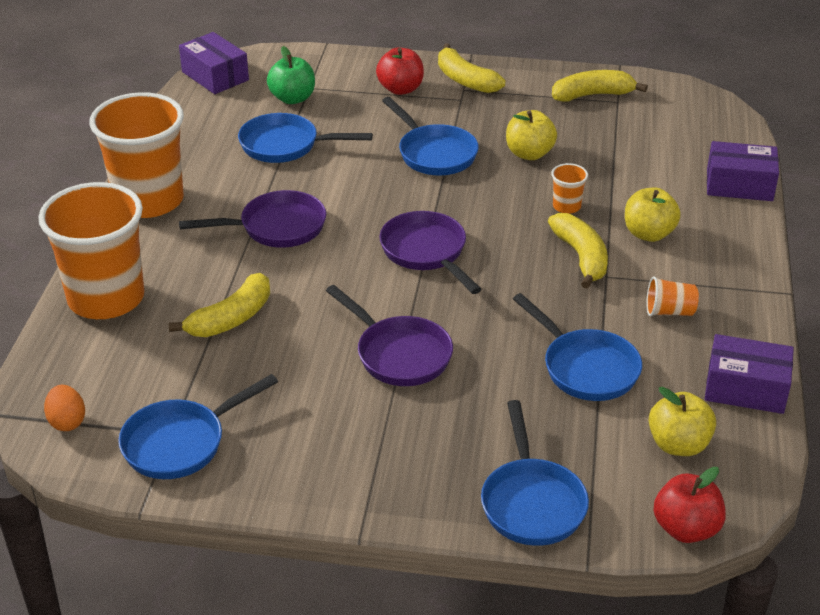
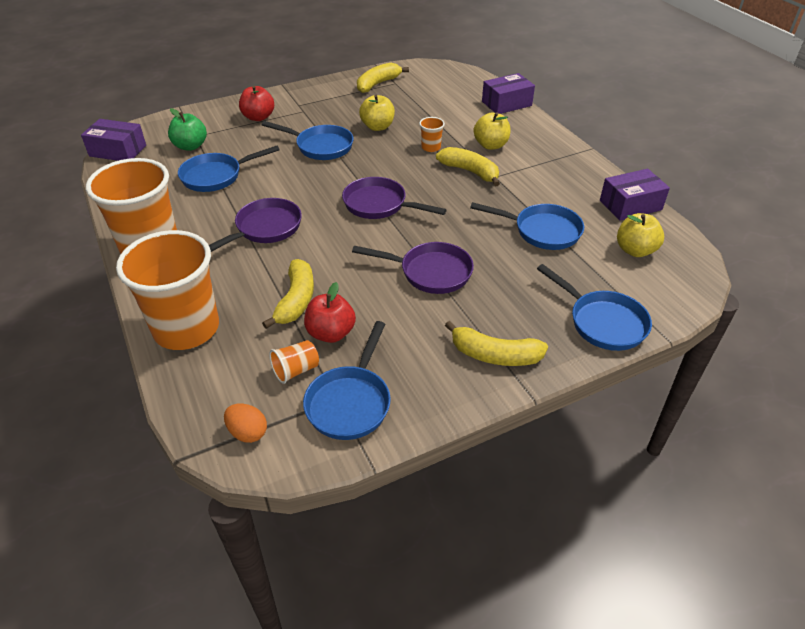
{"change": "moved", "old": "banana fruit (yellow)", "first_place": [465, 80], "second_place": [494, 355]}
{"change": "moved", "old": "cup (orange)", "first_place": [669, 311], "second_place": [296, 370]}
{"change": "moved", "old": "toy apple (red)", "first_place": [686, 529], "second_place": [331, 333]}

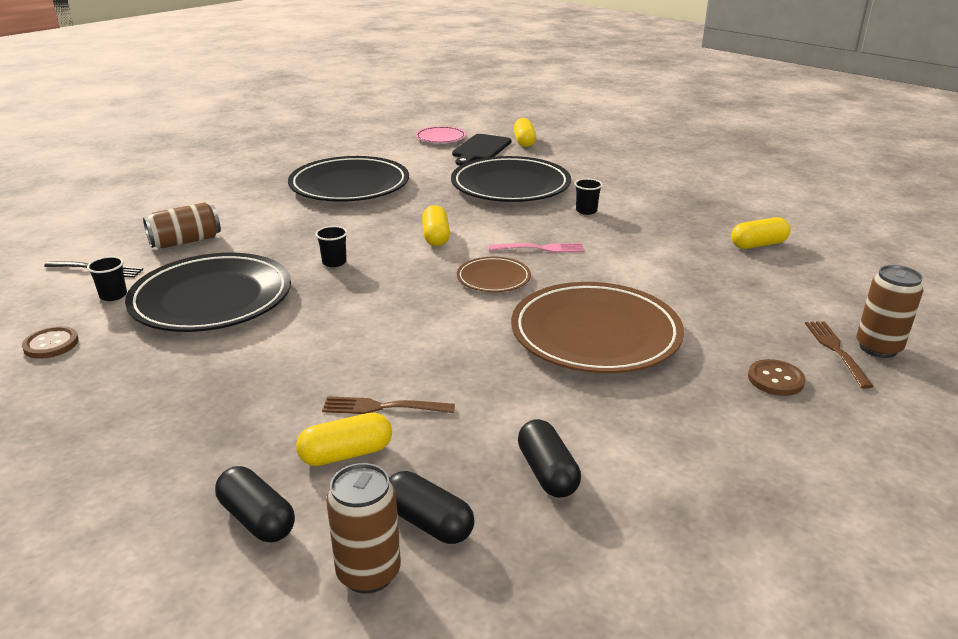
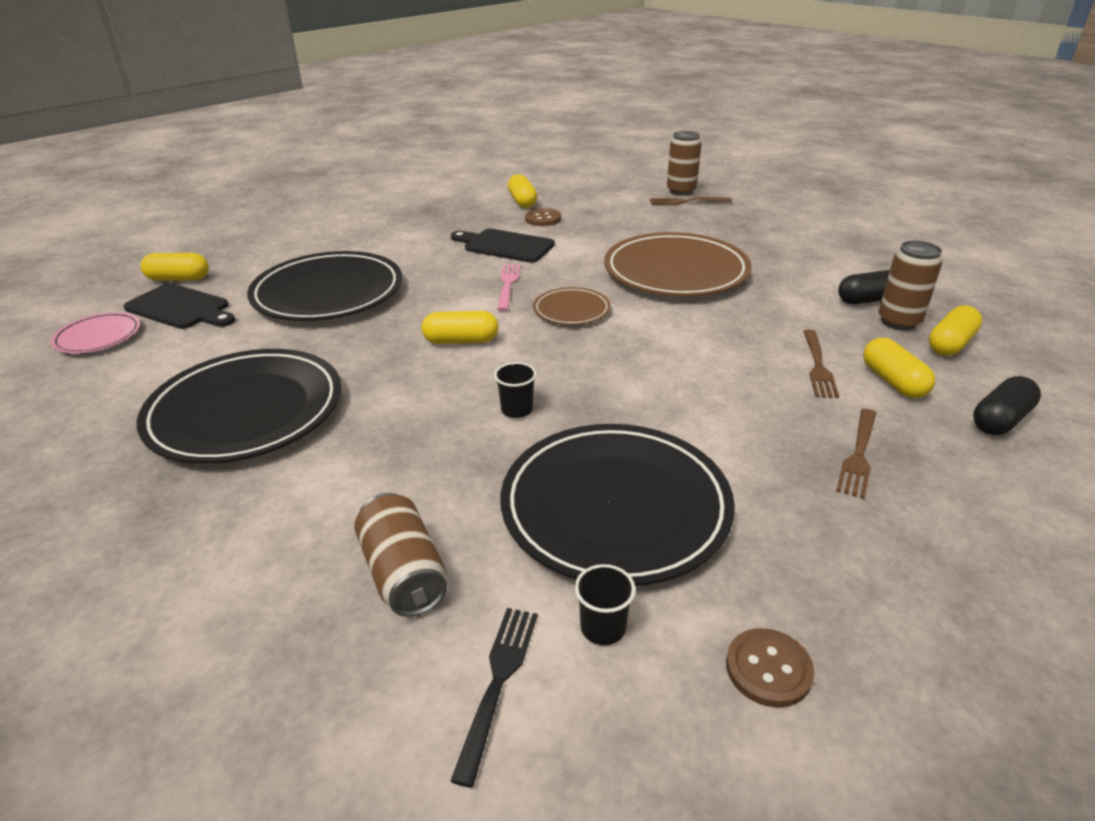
{"change": "moved", "old": "soda can (brown)", "first_place": [368, 573], "second_place": [899, 322]}
{"change": "recoloured", "old": "pill shape (ebony)", "new": "pill shape (yellow)", "first_place": [428, 522], "second_place": [950, 344]}
{"change": "removed", "old": "cup (ebony)", "first_place": [586, 211]}
{"change": "moved", "old": "sewing button (brown)", "first_place": [775, 379], "second_place": [543, 219]}
{"change": "added", "new": "bread board (ebony)", "second_place": [505, 246]}
{"change": "added", "new": "fork (brown)", "second_place": [858, 455]}

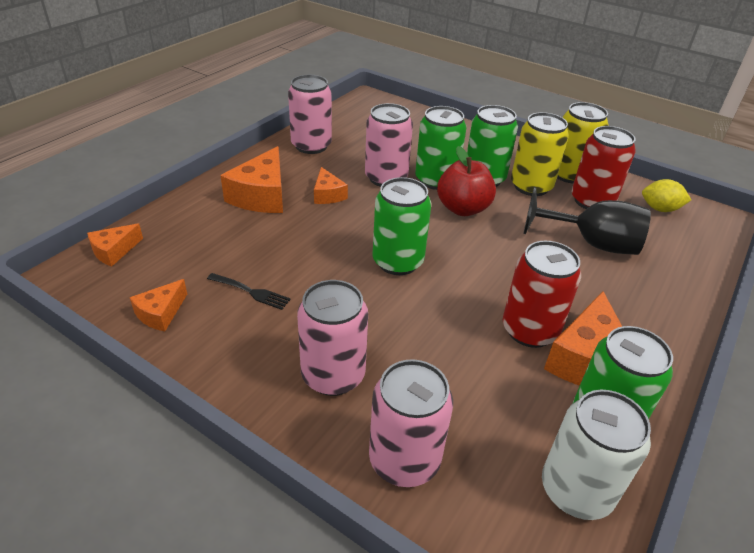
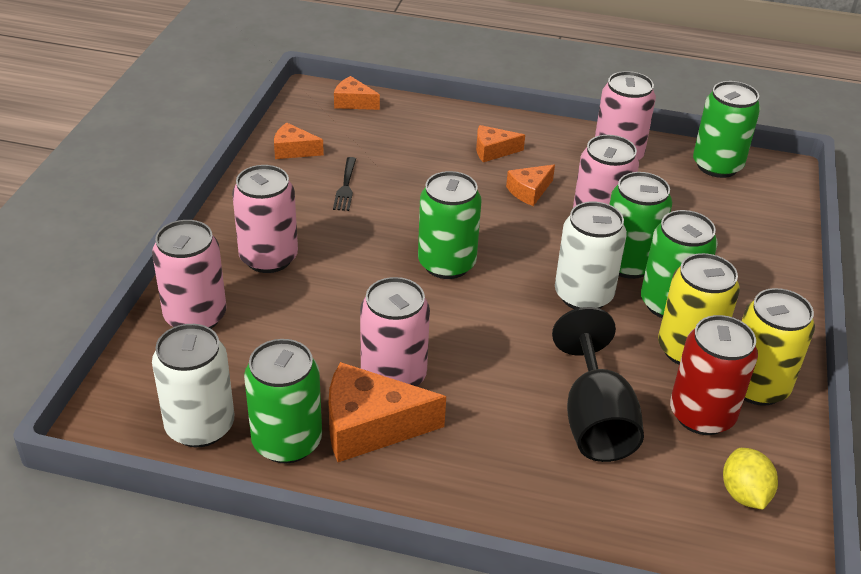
{"change": "resized", "old": "cheese (orange)", "first_place": [261, 195], "second_place": [493, 151], "factor": 0.56}
{"change": "replaced", "old": "toy apple (red)", "new": "soda can (white)", "first_place": [463, 209], "second_place": [583, 295]}
{"change": "recoloured", "old": "soda can (red)", "new": "soda can (rose-pink)", "first_place": [530, 330], "second_place": [393, 376]}
{"change": "added", "new": "soda can (green)", "second_place": [717, 166]}

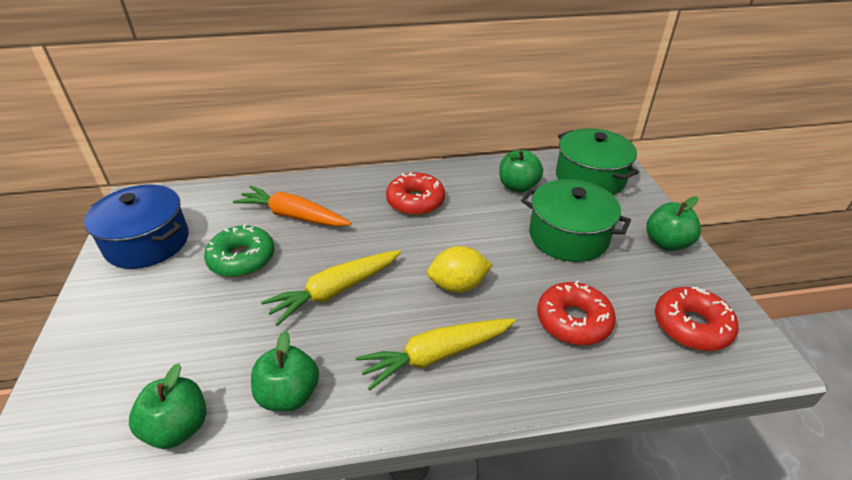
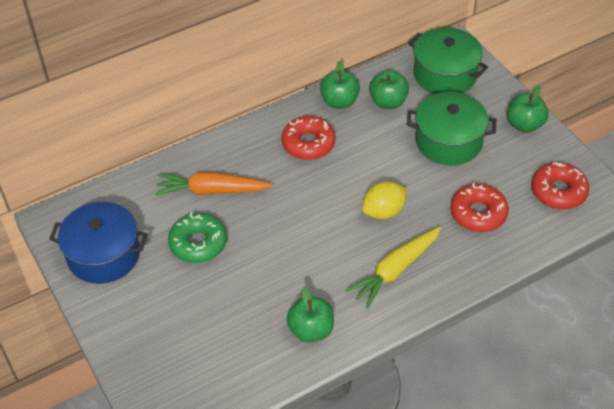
{"change": "moved", "old": "toy apple (green)", "first_place": [178, 428], "second_place": [339, 101]}
{"change": "removed", "old": "root vegetable (yellow)", "first_place": [335, 291]}

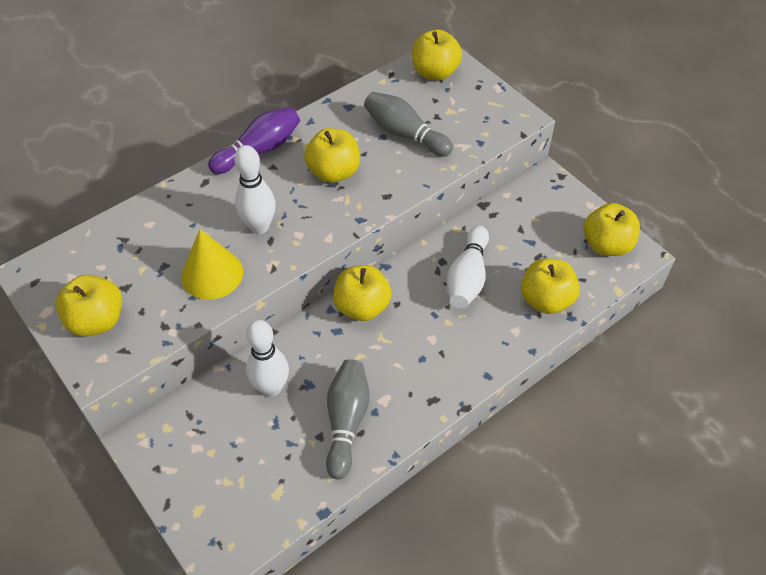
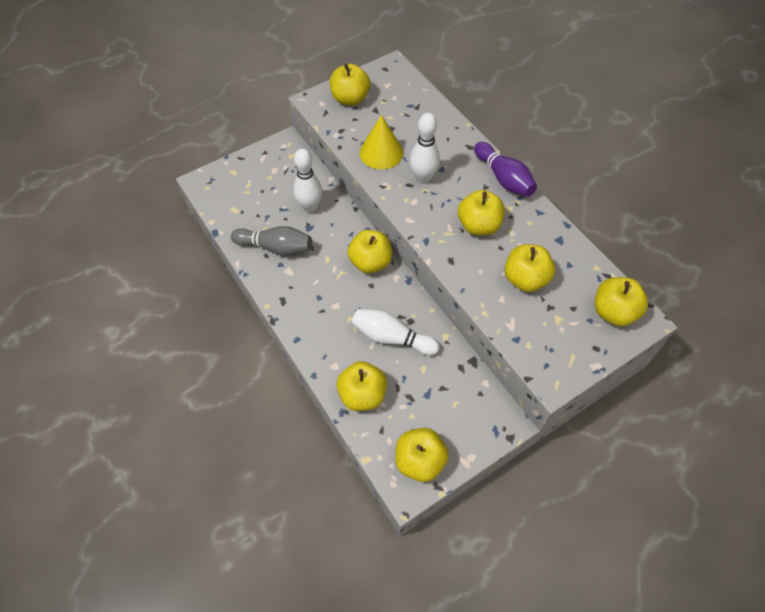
{"change": "replaced", "old": "skittle (gray)", "new": "toy apple (yellow)", "first_place": [405, 134], "second_place": [525, 279]}

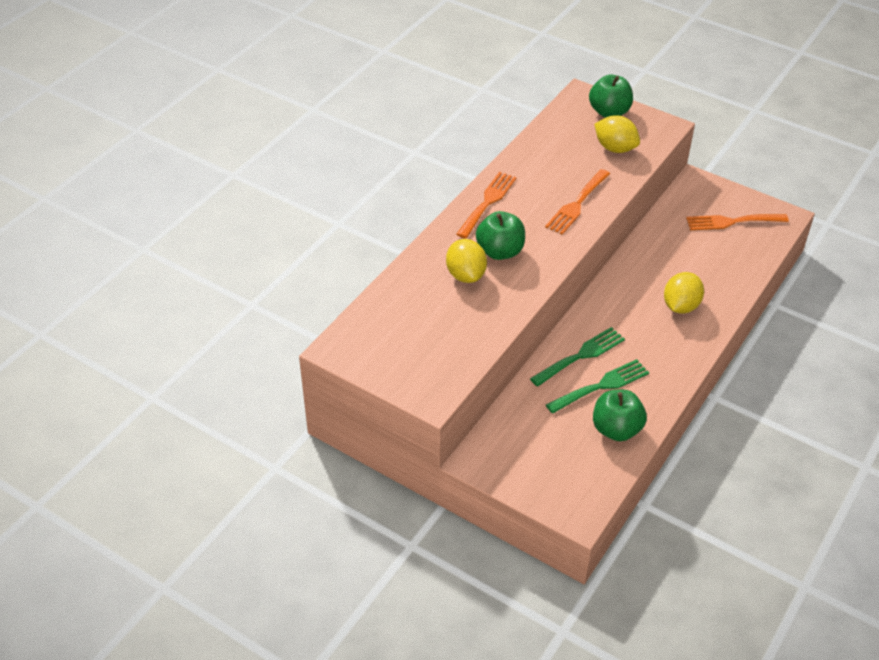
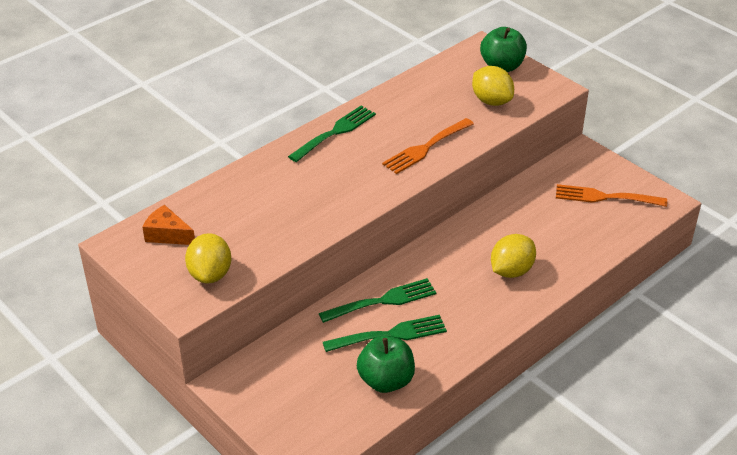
{"change": "moved", "old": "citrus fruit (yellow)", "first_place": [466, 275], "second_place": [210, 274]}
{"change": "recoloured", "old": "fork (orange)", "new": "fork (green)", "first_place": [487, 202], "second_place": [335, 132]}
{"change": "removed", "old": "toy apple (green)", "first_place": [500, 251]}
{"change": "added", "new": "cheese (orange)", "second_place": [167, 234]}

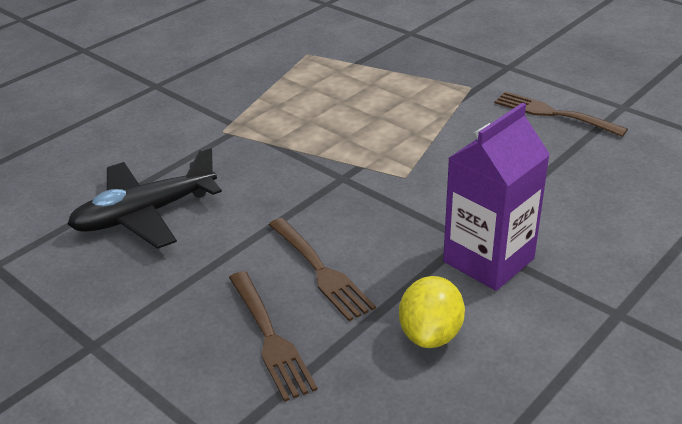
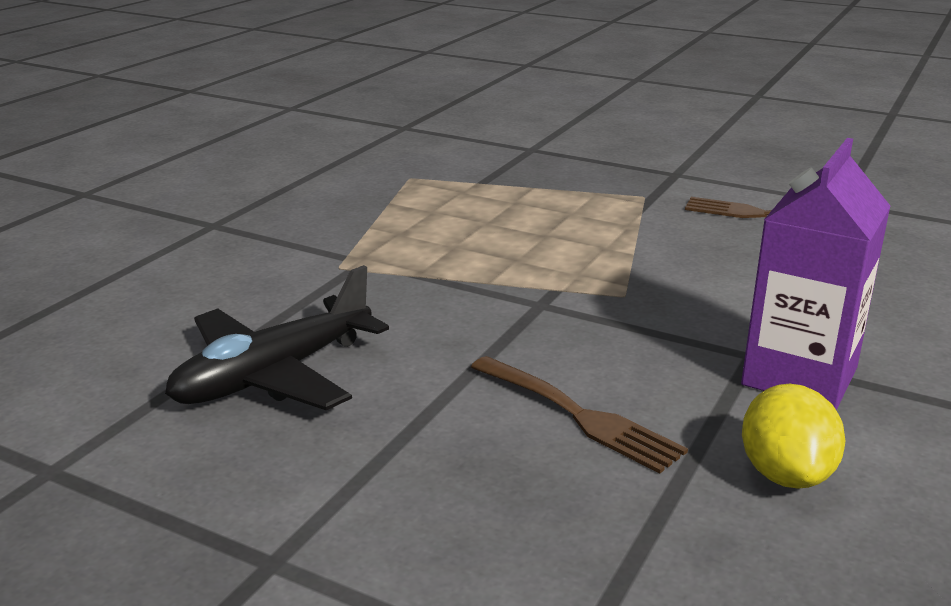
{"change": "removed", "old": "fork (brown)", "first_place": [270, 338]}

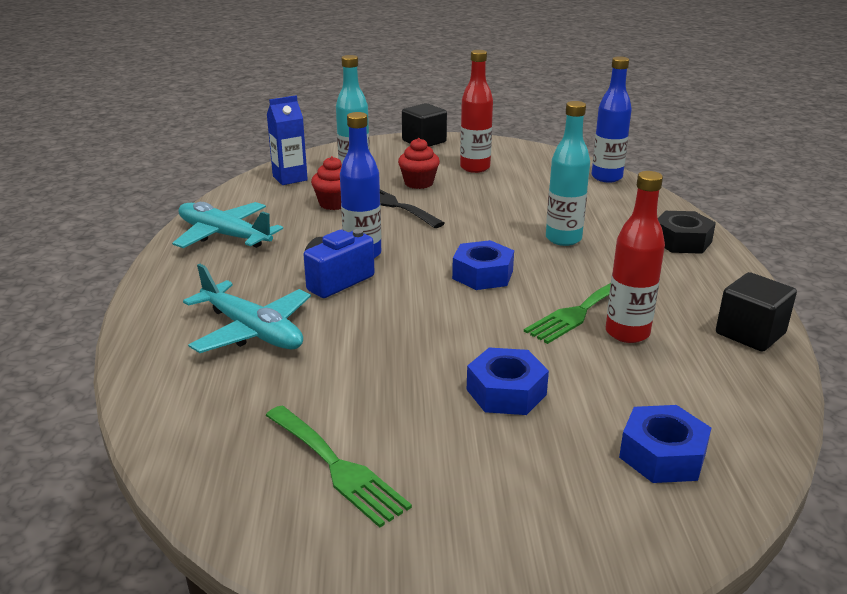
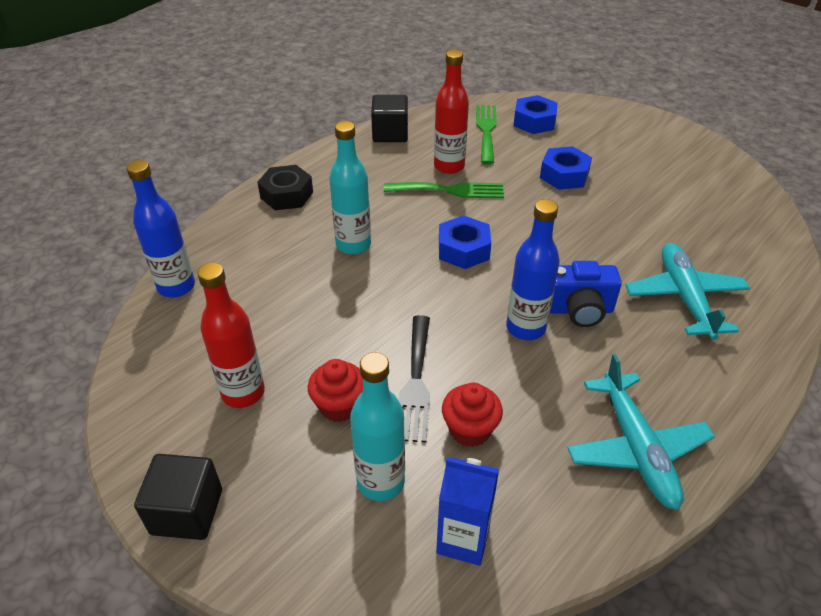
{"change": "moved", "old": "fork (green)", "first_place": [337, 467], "second_place": [486, 131]}

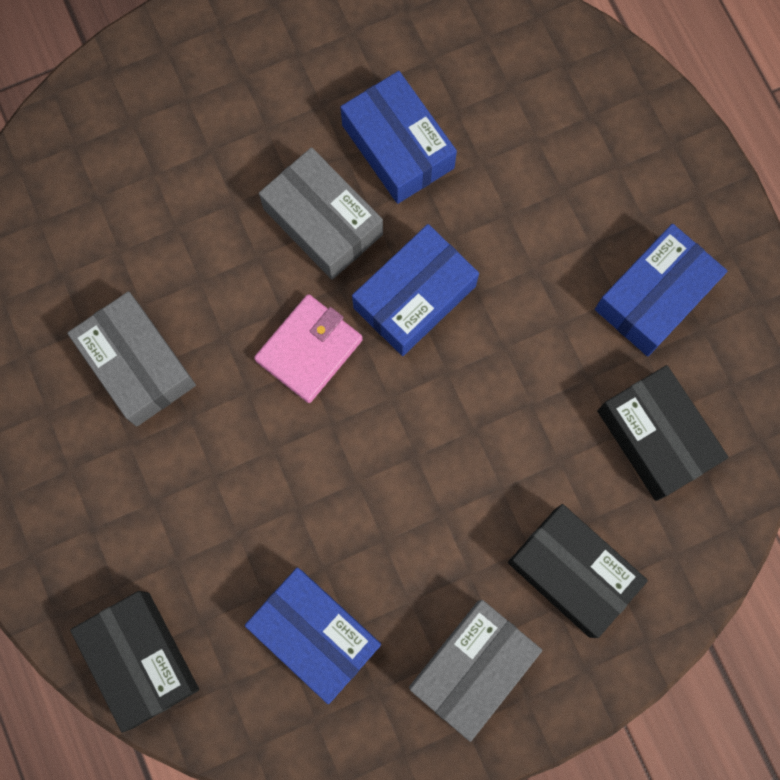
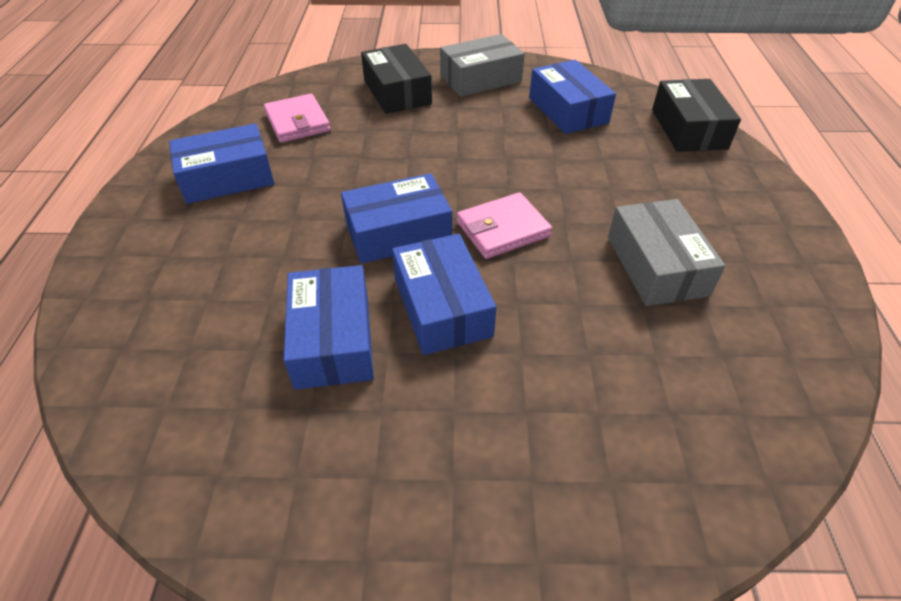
{"change": "recoloured", "old": "package (gray)", "new": "package (cobalt)", "first_place": [323, 221], "second_place": [442, 307]}
{"change": "replaced", "old": "package (ebony)", "new": "card wallet (rose-pink)", "first_place": [656, 437], "second_place": [297, 122]}

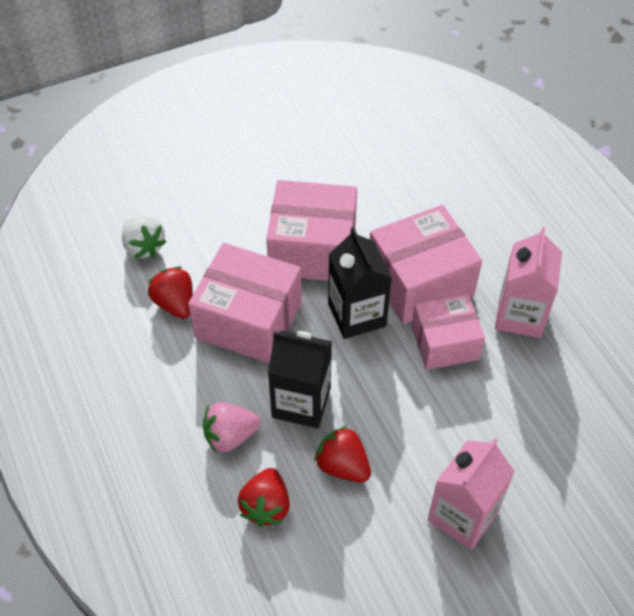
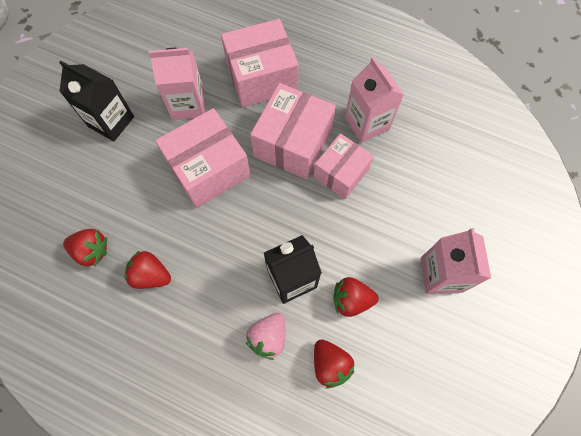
{"change": "recoloured", "old": "strawberry (white)", "new": "strawberry (red)", "first_place": [144, 247], "second_place": [92, 251]}
{"change": "moved", "old": "package (rose-pink)", "first_place": [248, 320], "second_place": [261, 77]}
{"change": "moved", "old": "juice carton (ebony)", "first_place": [357, 315], "second_place": [111, 121]}
{"change": "added", "new": "juice carton (rose-pink)", "second_place": [188, 104]}

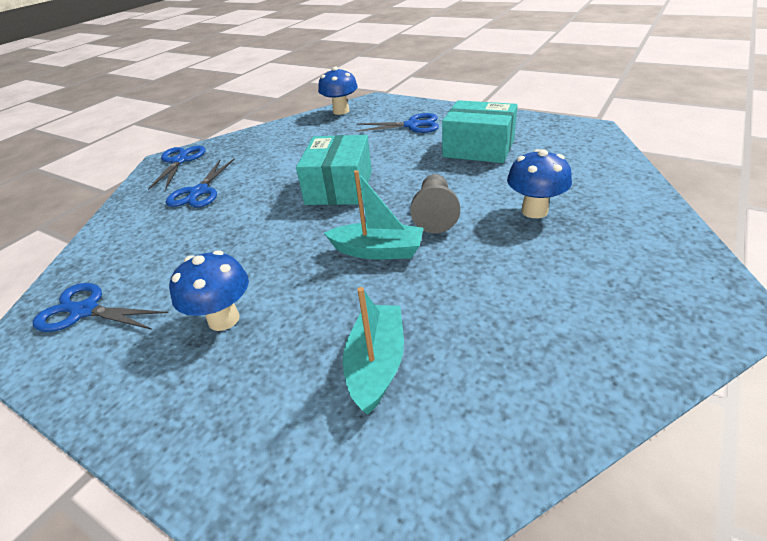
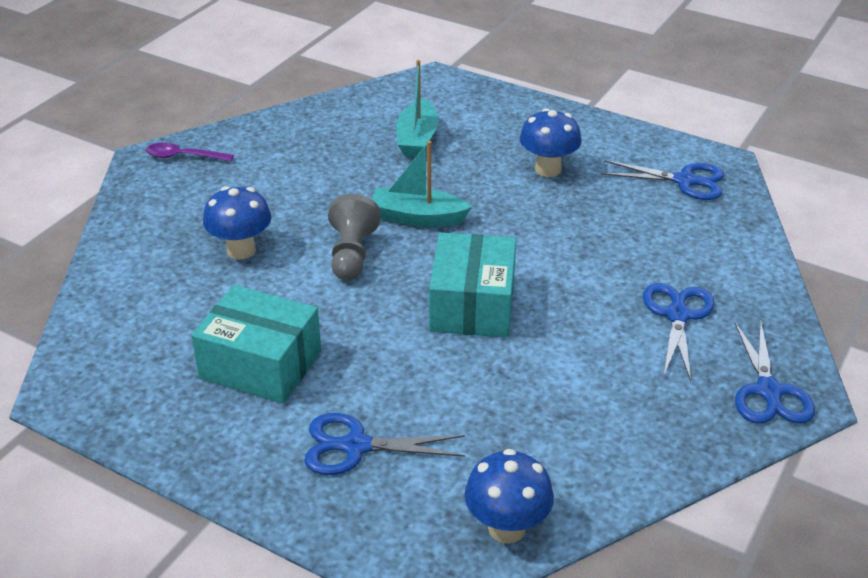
{"change": "added", "new": "spoon (purple)", "second_place": [183, 157]}

